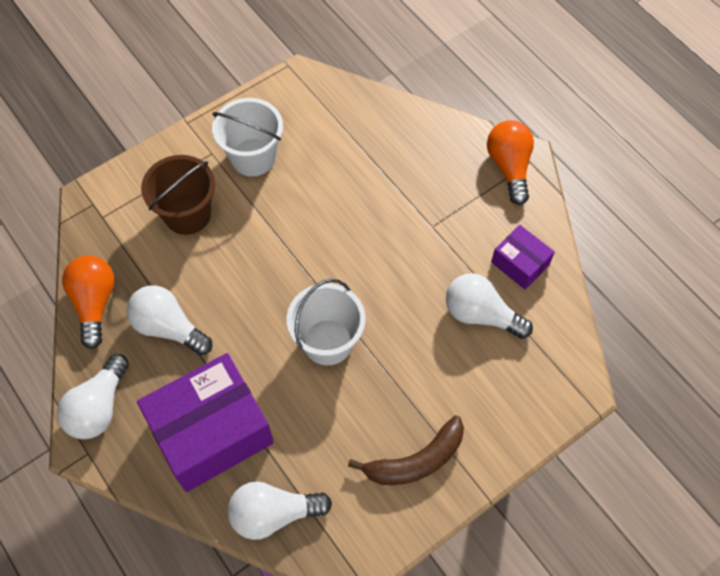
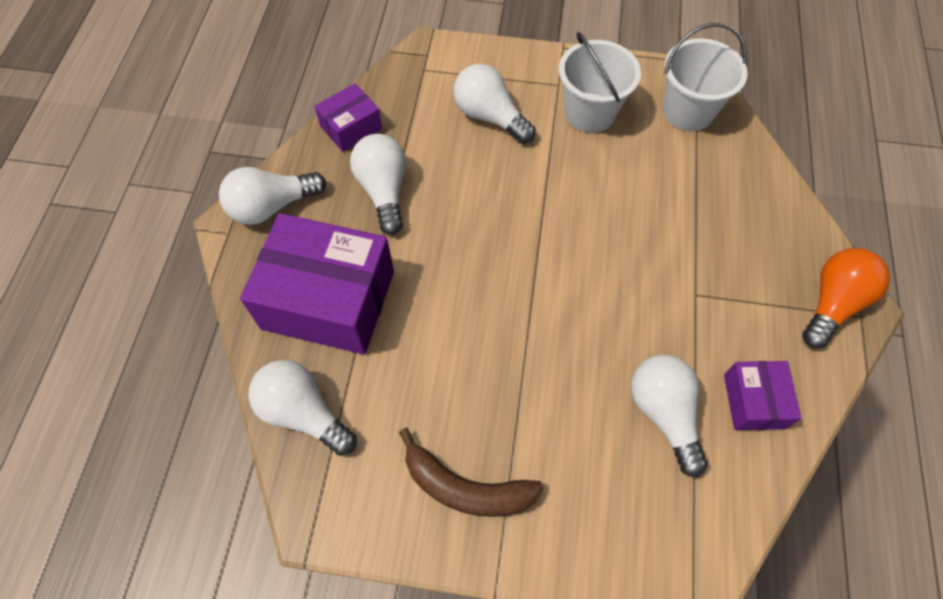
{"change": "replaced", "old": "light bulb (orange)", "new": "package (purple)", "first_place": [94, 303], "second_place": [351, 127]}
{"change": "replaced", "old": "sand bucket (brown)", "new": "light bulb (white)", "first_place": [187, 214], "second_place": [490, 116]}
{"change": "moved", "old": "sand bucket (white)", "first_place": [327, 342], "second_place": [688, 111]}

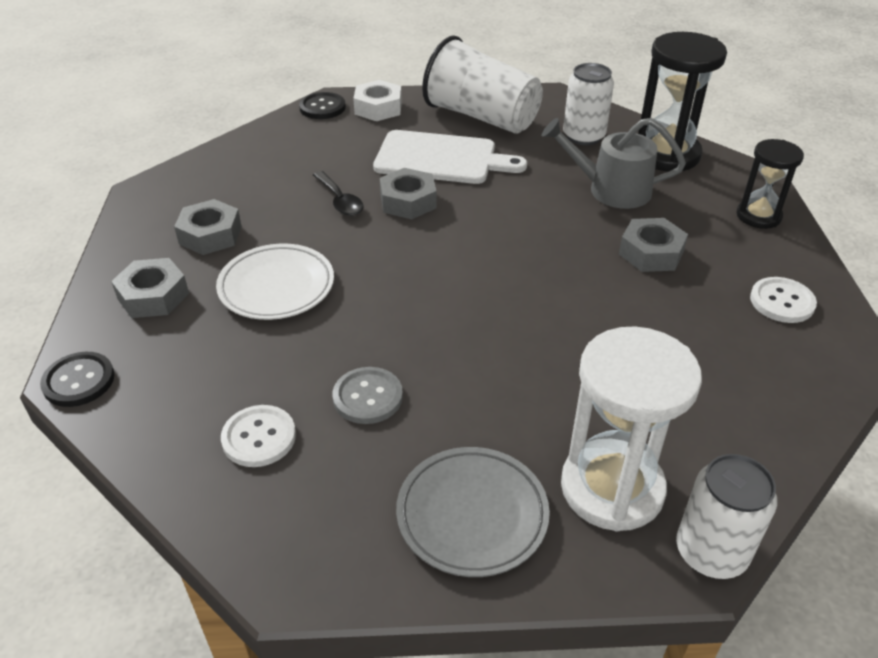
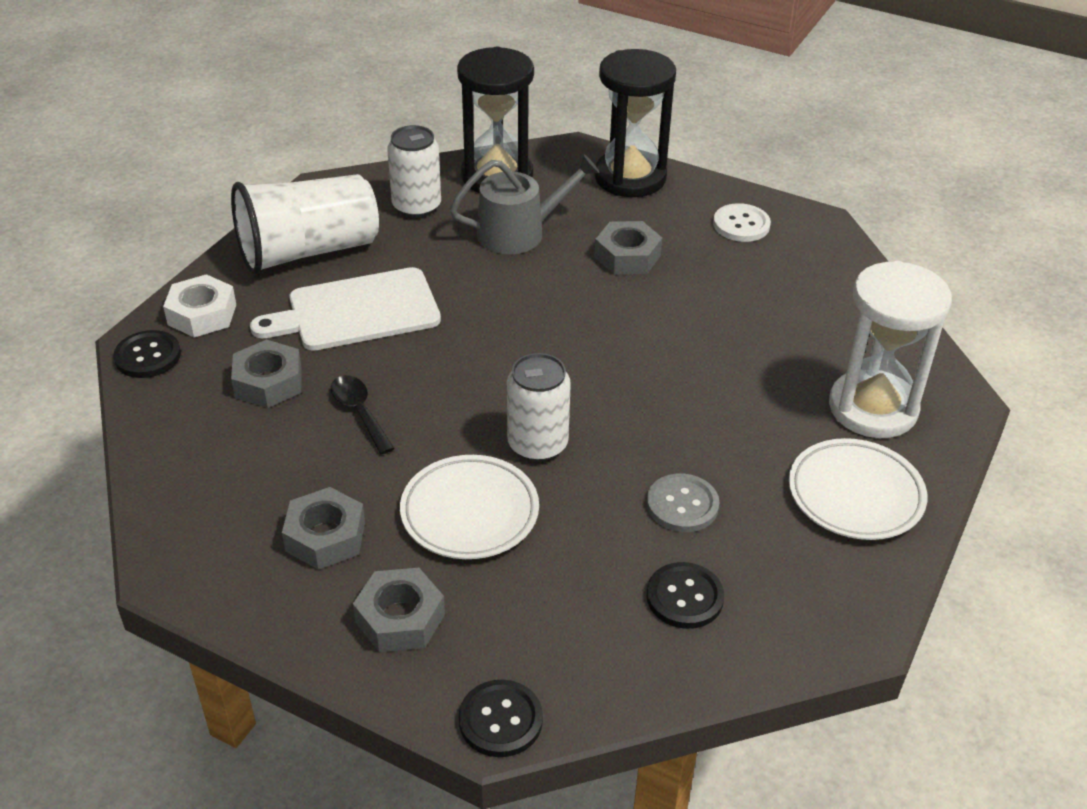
{"change": "recoloured", "old": "sewing button (white)", "new": "sewing button (ebony)", "first_place": [259, 437], "second_place": [684, 597]}
{"change": "turned", "old": "spoon (ebony)", "first_place": [340, 200], "second_place": [359, 412], "degrees": -120}
{"change": "turned", "old": "bread board (white)", "first_place": [441, 159], "second_place": [356, 311], "degrees": -150}
{"change": "moved", "old": "hex nut (gray)", "first_place": [408, 201], "second_place": [268, 382]}
{"change": "recoloured", "old": "dinner plate (gray)", "new": "dinner plate (white)", "first_place": [472, 515], "second_place": [855, 495]}
{"change": "turned", "old": "watering pot (gray)", "first_place": [611, 190], "second_place": [519, 232], "degrees": -150}
{"change": "moved", "old": "soda can (white)", "first_place": [711, 552], "second_place": [537, 444]}
{"change": "resized", "old": "hourglass (ebony)", "first_place": [758, 216], "second_place": [630, 178], "factor": 1.66}

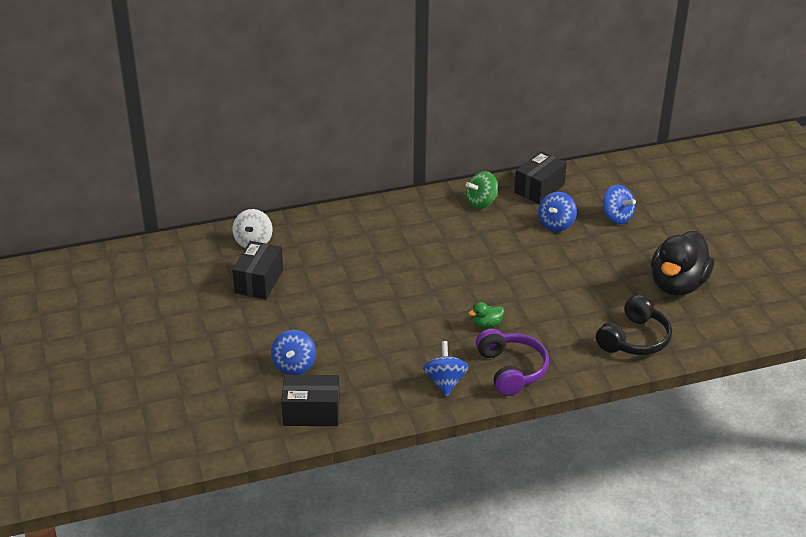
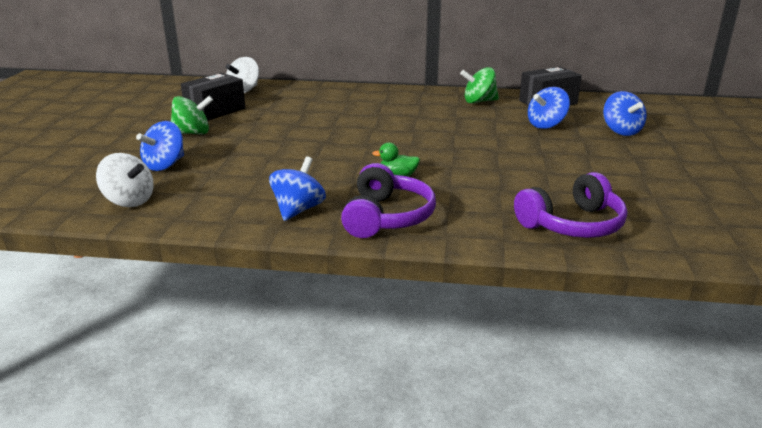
{"change": "replaced", "old": "package (ebony)", "new": "spinning top (white)", "first_place": [311, 412], "second_place": [129, 201]}
{"change": "recoloured", "old": "over-ear headphones (ebony)", "new": "over-ear headphones (purple)", "first_place": [634, 339], "second_place": [572, 224]}
{"change": "removed", "old": "toy duck (ebony)", "first_place": [677, 285]}
{"change": "added", "new": "spinning top (green)", "second_place": [192, 133]}

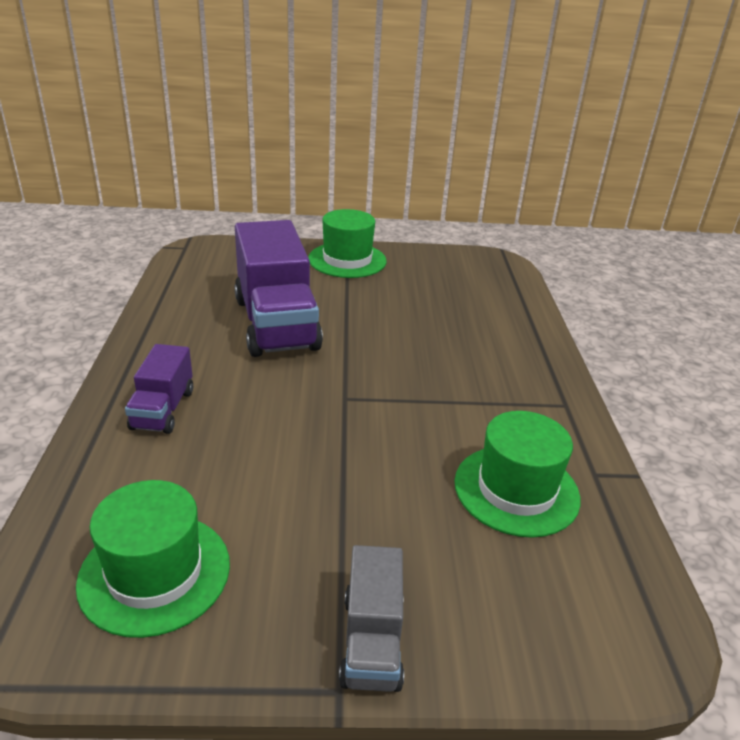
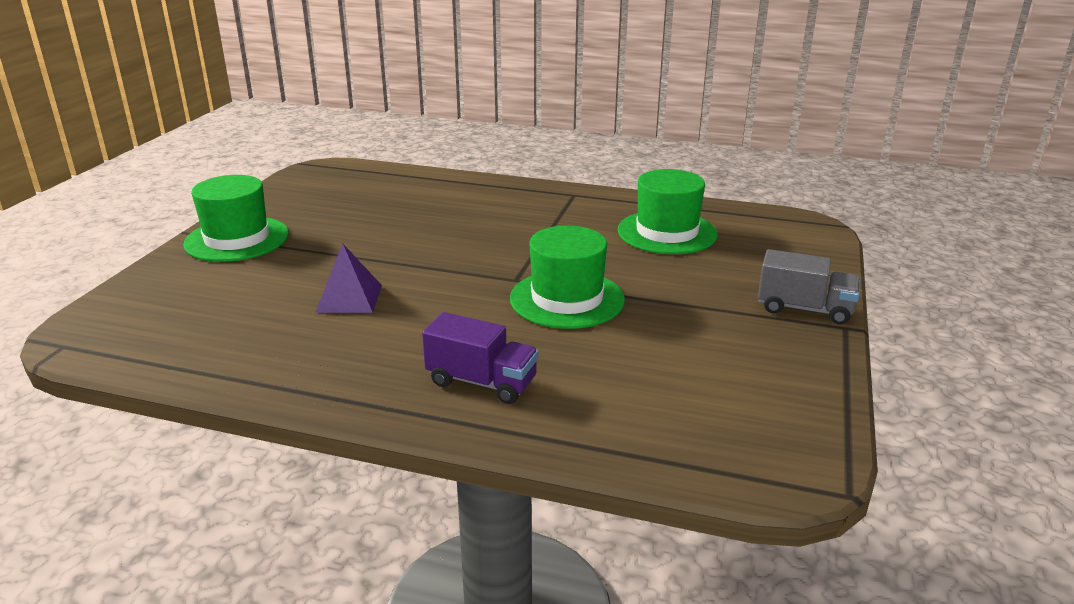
{"change": "moved", "old": "top hat (green)", "first_place": [155, 573], "second_place": [567, 299]}
{"change": "replaced", "old": "truck (purple)", "new": "pyramid shape (purple)", "first_place": [276, 324], "second_place": [349, 298]}

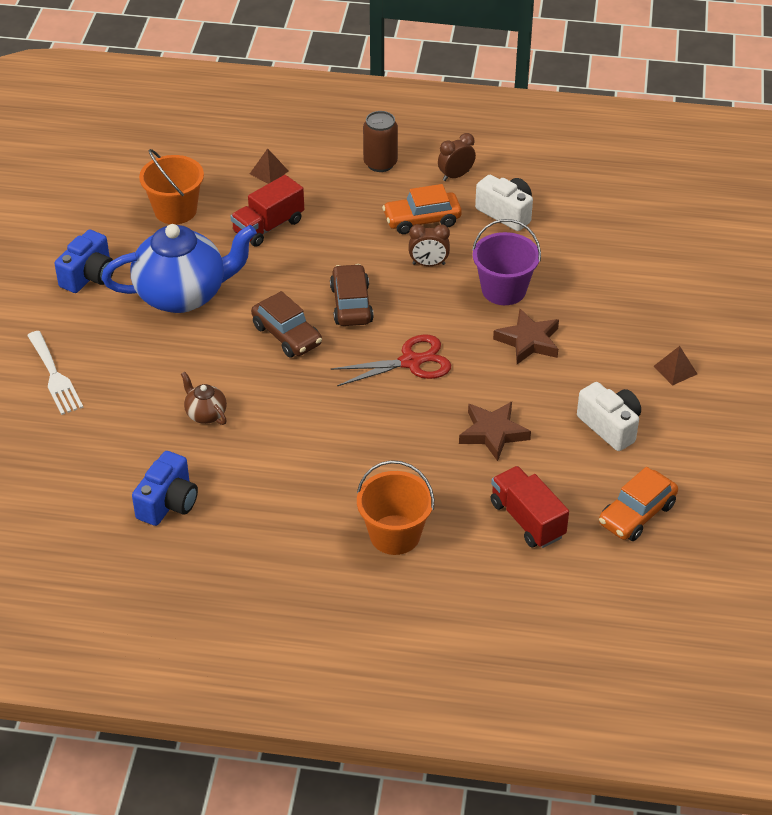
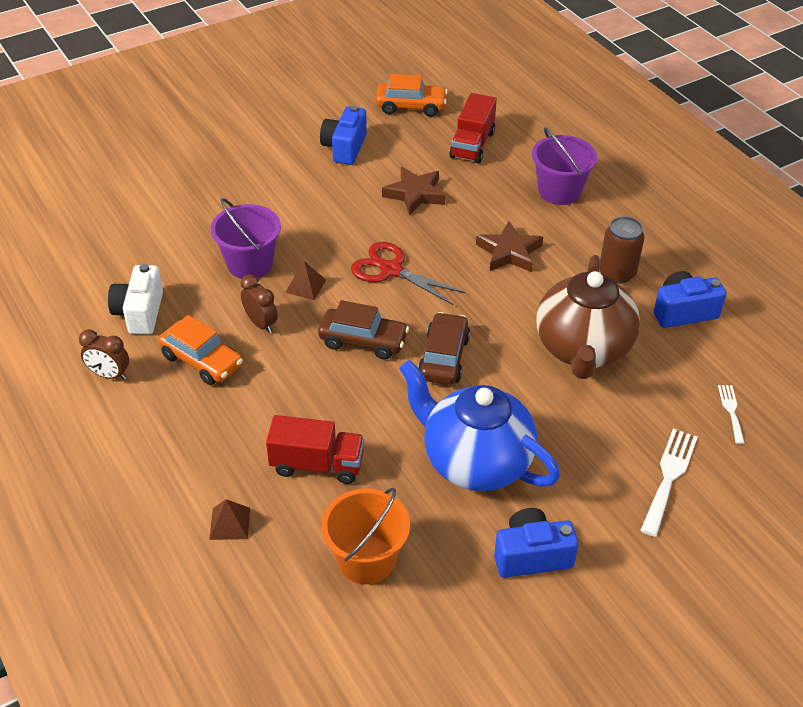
{"change": "resized", "old": "china teapot (brown)", "first_place": [205, 414], "second_place": [583, 349], "factor": 2.33}
{"change": "turned", "old": "car (brown)", "first_place": [351, 304], "second_place": [363, 341], "degrees": -120}
{"change": "recoloured", "old": "sand bucket (orange)", "new": "sand bucket (purple)", "first_place": [395, 535], "second_place": [559, 191]}
{"change": "moved", "old": "soda can (brown)", "first_place": [380, 163], "second_place": [617, 273]}
{"change": "moved", "old": "star shape (brown)", "first_place": [528, 341], "second_place": [509, 252]}
{"change": "recoloured", "old": "compact camera (white)", "new": "compact camera (cobalt)", "first_place": [610, 426], "second_place": [344, 148]}
{"change": "moved", "old": "pyramid shape (brown)", "first_place": [675, 370], "second_place": [305, 286]}
{"change": "added", "new": "fork (white)", "second_place": [731, 411]}

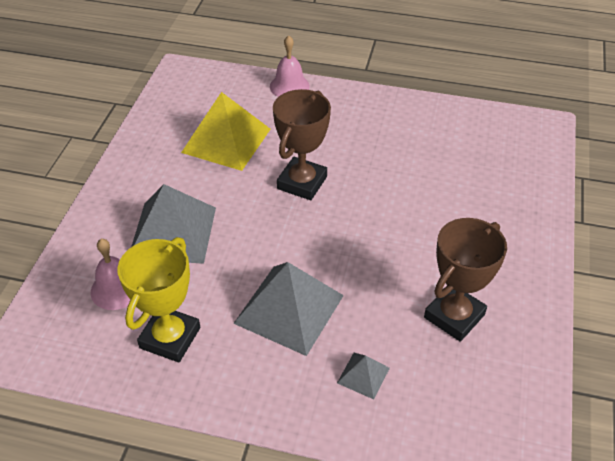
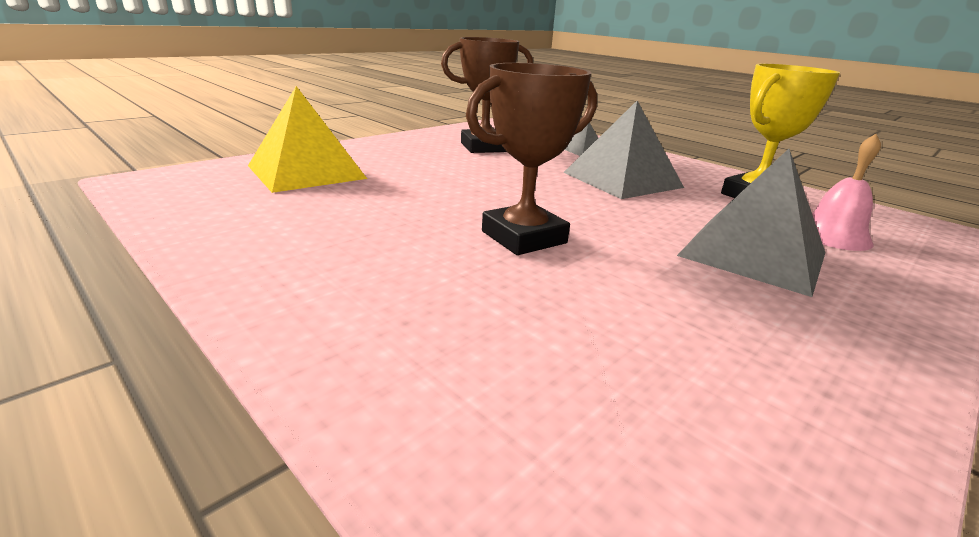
{"change": "moved", "old": "pyramid shape (yellow)", "first_place": [226, 140], "second_place": [306, 172]}
{"change": "removed", "old": "bell (rose-pink)", "first_place": [289, 86]}

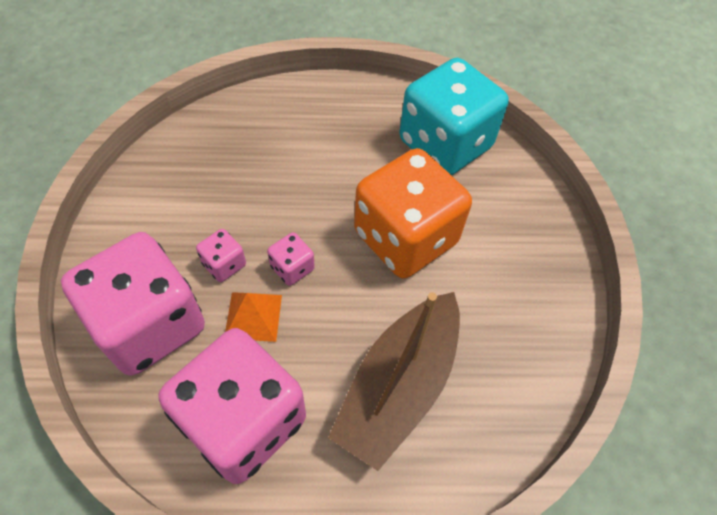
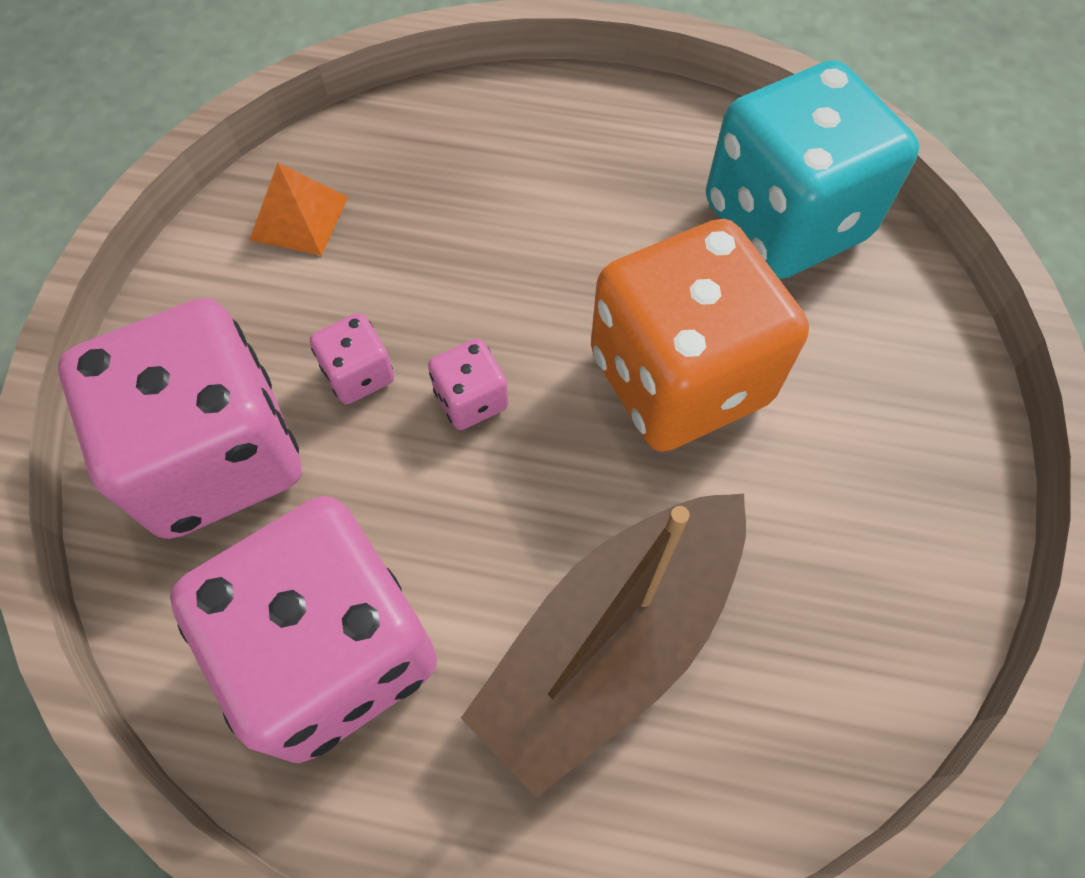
{"change": "moved", "old": "pyramid shape (orange)", "first_place": [253, 316], "second_place": [299, 218]}

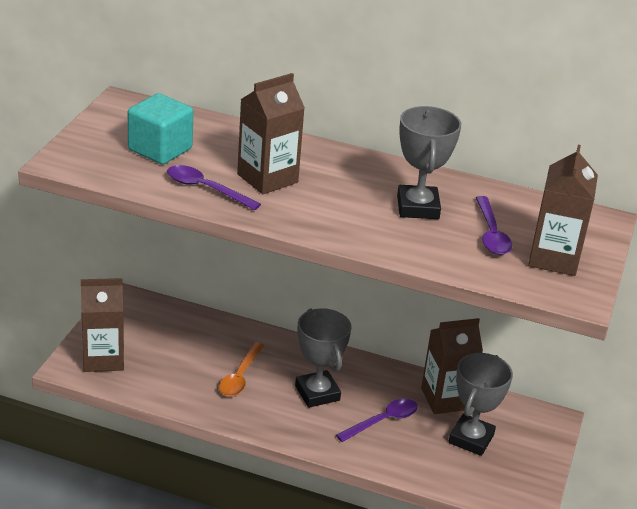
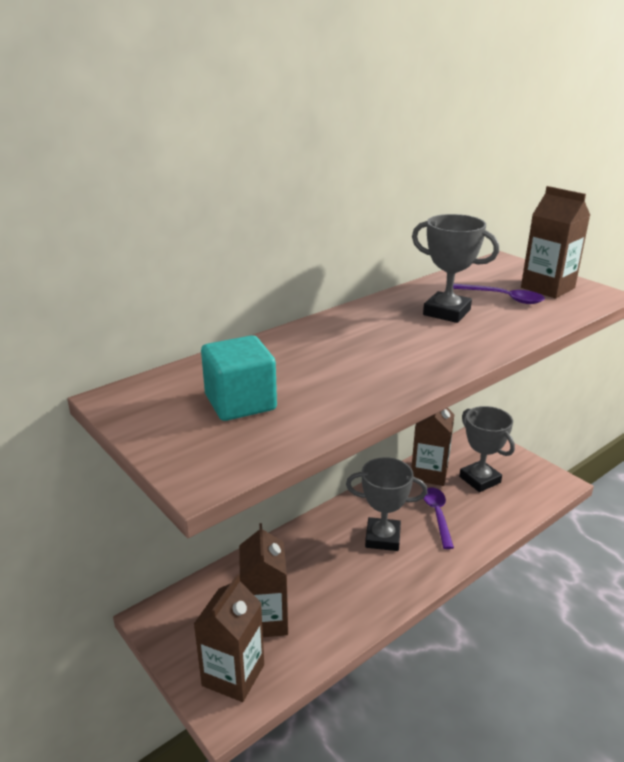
{"change": "removed", "old": "spoon (purple)", "first_place": [206, 189]}
{"change": "removed", "old": "spoon (orange)", "first_place": [240, 376]}
{"change": "moved", "old": "juice carton (brown)", "first_place": [267, 178], "second_place": [265, 620]}

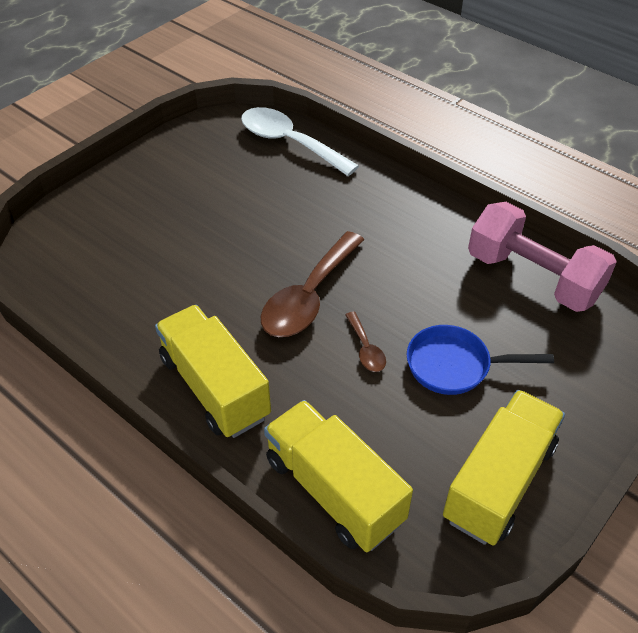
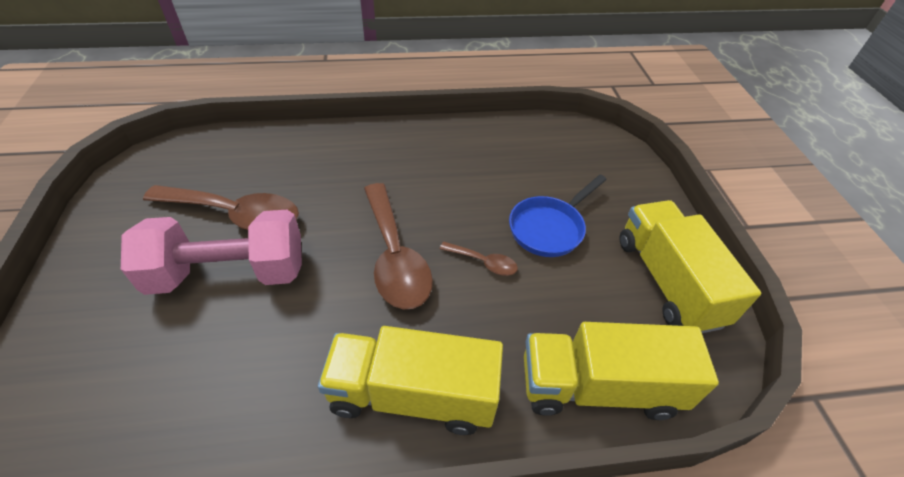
{"change": "removed", "old": "spoon (white)", "first_place": [290, 143]}
{"change": "moved", "old": "hand weight (rose-pink)", "first_place": [532, 278], "second_place": [229, 273]}
{"change": "added", "new": "spoon (brown)", "second_place": [235, 215]}

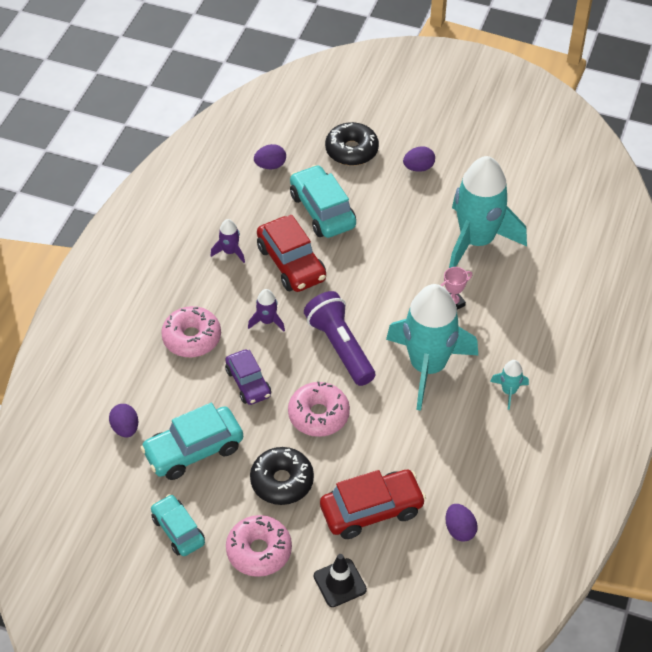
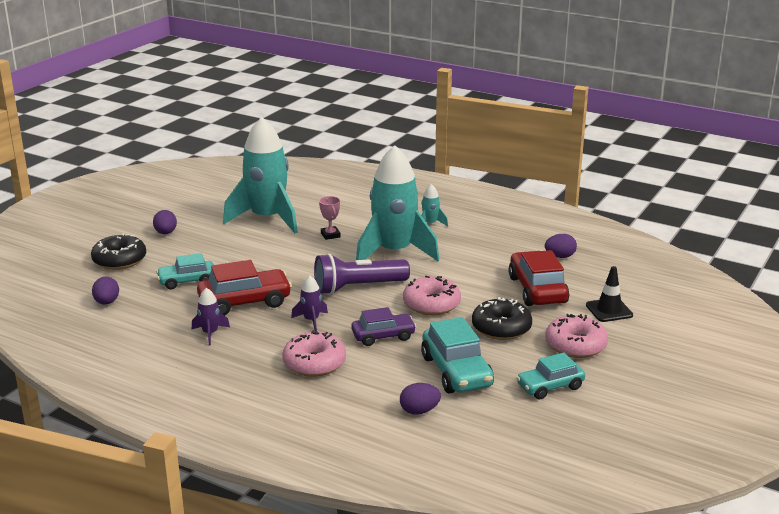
{"change": "resized", "old": "car (teal)", "first_place": [322, 210], "second_place": [187, 281], "factor": 0.65}

